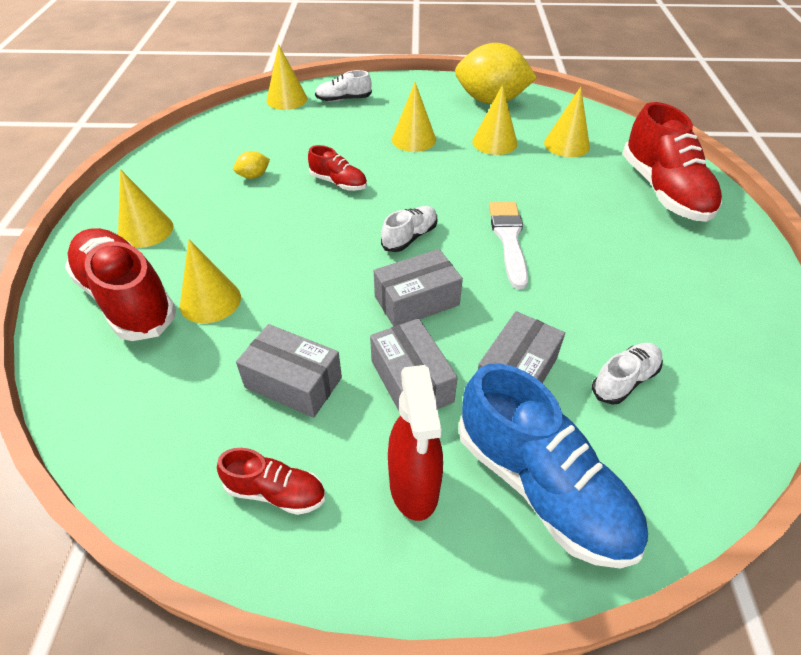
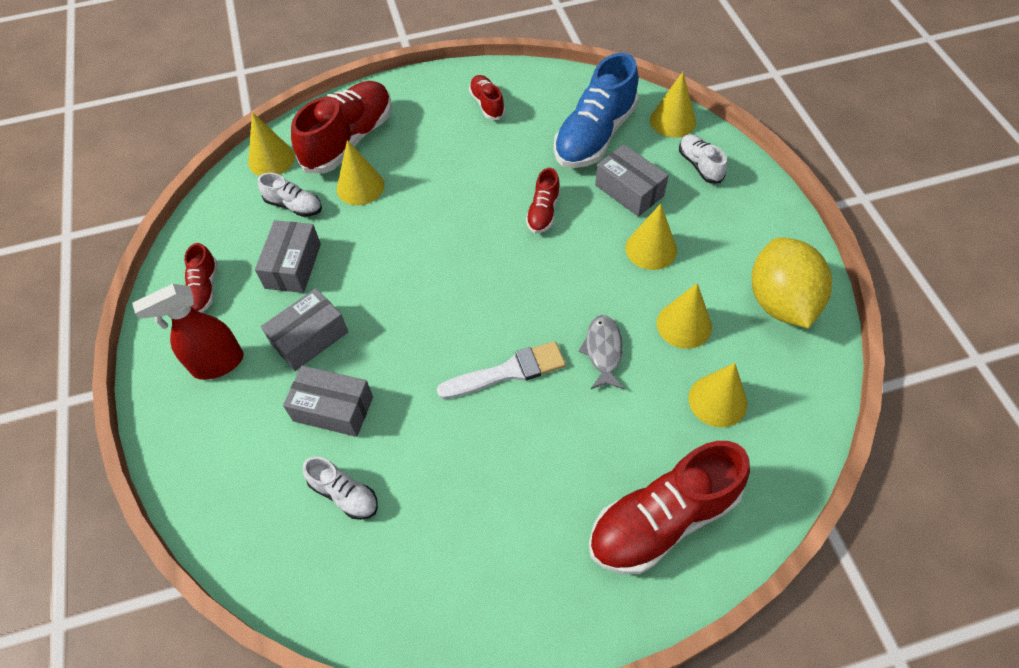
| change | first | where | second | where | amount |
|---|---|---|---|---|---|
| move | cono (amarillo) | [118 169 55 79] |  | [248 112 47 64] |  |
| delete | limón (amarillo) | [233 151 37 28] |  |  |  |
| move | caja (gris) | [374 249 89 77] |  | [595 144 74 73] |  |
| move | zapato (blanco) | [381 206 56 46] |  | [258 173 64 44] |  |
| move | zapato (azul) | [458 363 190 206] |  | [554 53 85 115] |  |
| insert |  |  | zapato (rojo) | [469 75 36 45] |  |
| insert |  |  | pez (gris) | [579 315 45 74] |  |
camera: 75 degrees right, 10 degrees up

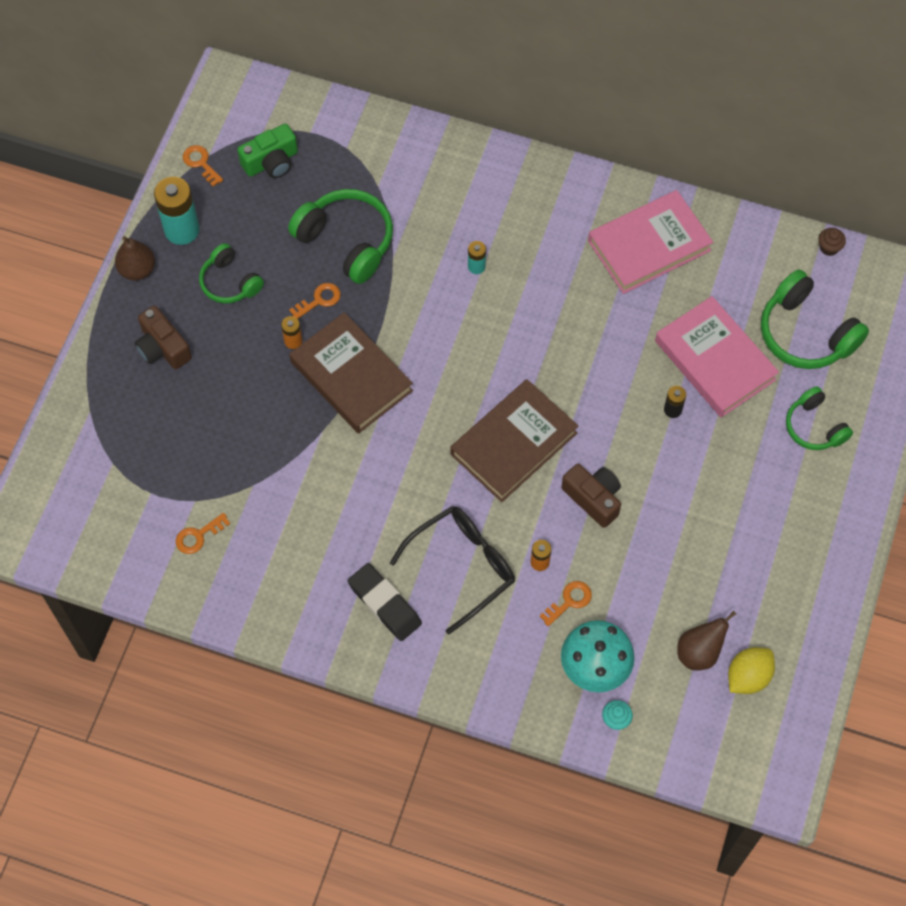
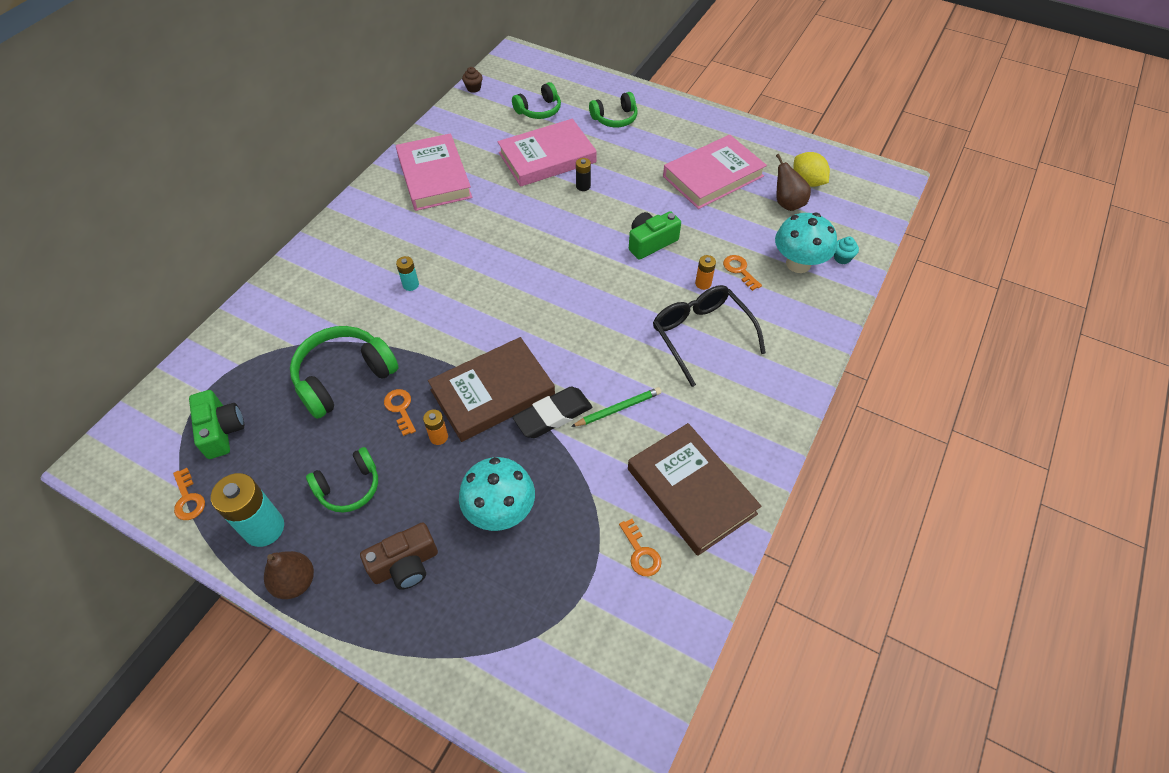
| change | first | where | second | where | amount |
|---|---|---|---|---|---|
| rotate | llave (naranja) | [183 145 40 42] |  | [173 468 32 52] | 90 degrees counterclockwise |
| move | goma de borrar (negro) | [348 563 74 78] |  | [513 387 79 51] |  |
| move | libro (marrón) | [450 379 128 123] |  | [628 423 134 133] |  |
| recolor | cámara (marrón) | [561 464 60 64] | cámara (verde) | [629 211 52 49] |  |
| resize | auriculares (verde) | [761 269 108 100] |  | [512 82 49 37] | x0.62 |
| insert |  |  | seta (turquesa) | [459 457 76 74] |  |
| insert |  |  | lápiz (verde) | [571 387 90 40] |  |
| insert |  |  | libro (rosa) | [663 134 104 75] |  |
camera: 80 degrees left, 10 degrees down

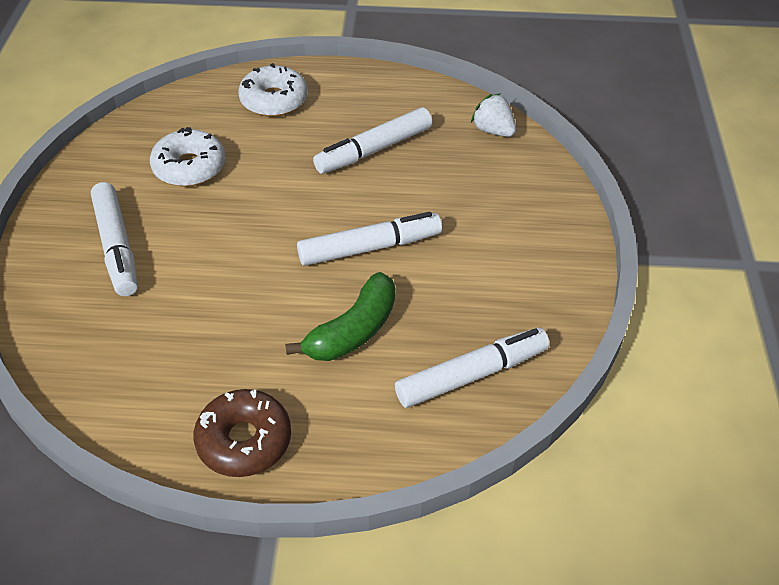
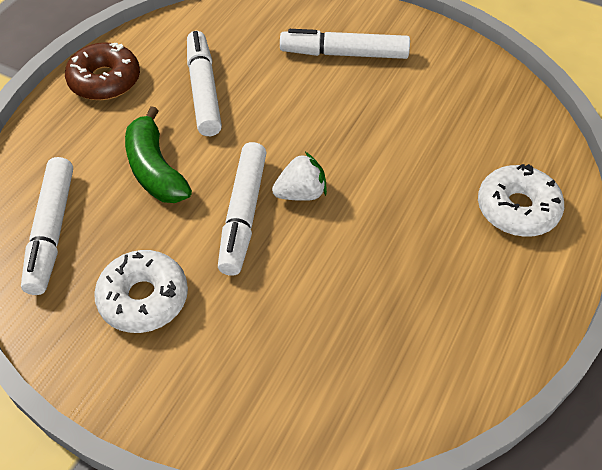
| change | first | where | second | where | amount |
|---|---|---|---|---|---|
| move | rosquilla (blanco) | [150 127 76 60] |  | [94 250 94 83] |  |
| move | rotulador (blanco) | [313 108 119 66] |  | [187 31 35 105] |  |
| move | fresa (blanco) | [471 93 45 44] |  | [272 152 55 49] |  |
camera: 115 degrees right, 5 degrees up

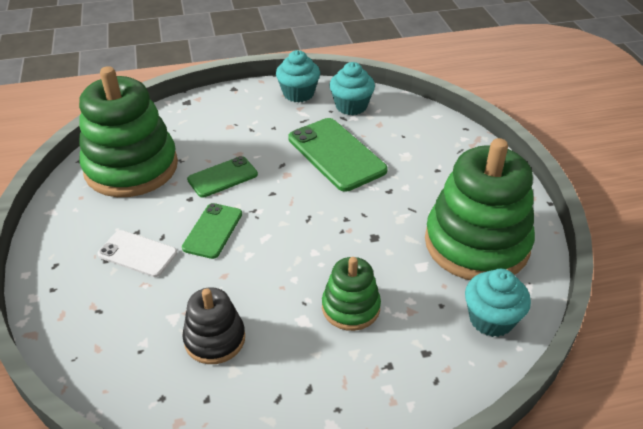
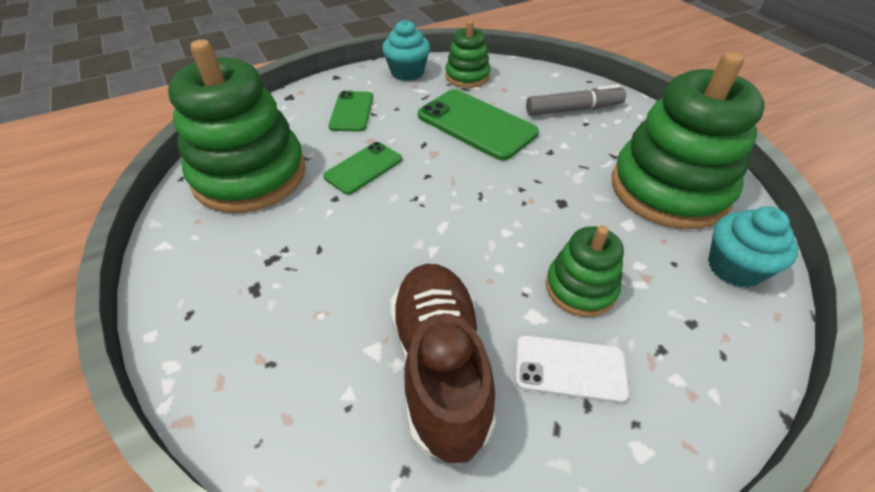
| change | first | where | second | where | amount |
|---|---|---|---|---|---|
| move | móvil (blanco) | [98 230 79 47] |  | [515 335 114 68] |  |
| move | móvil (verde) | [182 203 60 56] |  | [329 91 44 41] |  |
| replace | juguete apilable (negro) | [182 287 63 77] | zapato (marrón) | [390 264 106 200] |  |
| replace | magdalena (turquesa) | [329 62 46 53] | juguete apilable (verde) | [445 20 45 68] |  |
| insert |  |  | rotulador (gris) | [526 84 100 32] |  |
camera: 15 degrees left, 5 degrees up

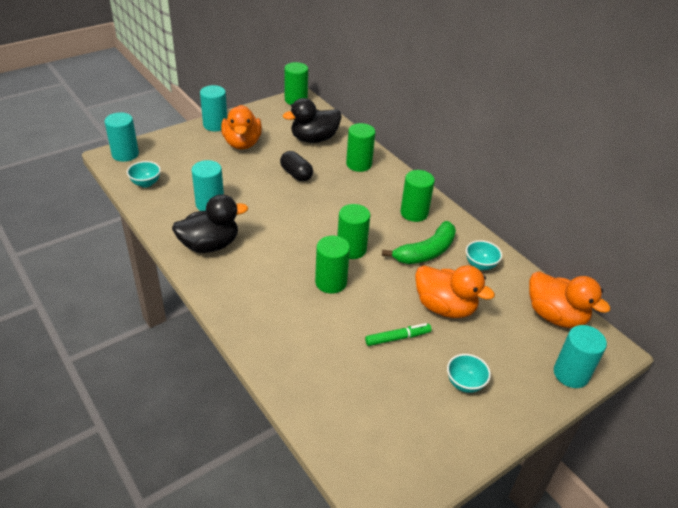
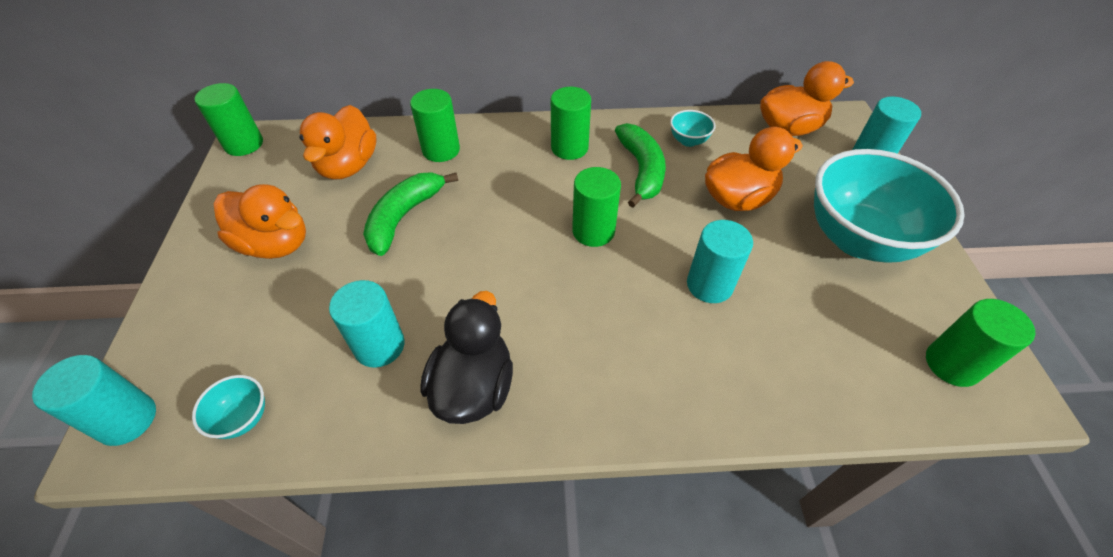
| change | first | where | second | where | amount |
|---|---|---|---|---|---|
| move | cilindro (turquesa) | [200 85 27 46] |  | [687 220 66 83] |  |
| replace | cápsula (negro) | [280 151 33 31] | plátano (verde) | [363 172 95 84] |  |
| recolor | pato (negro) | [283 98 59 45] | pato (naranja) | [300 105 77 75] |  |
| move | cilindro (verde) | [315 236 35 58] |  | [926 299 109 88] |  |
| delete | rotulador (verde) | [365 323 66 23] |  |  |  |
| resize | cuenco (turquesa) | [447 354 44 39] |  | [814 149 151 114] | x2.49 |
camera: 55 degrees left, 10 degrees up

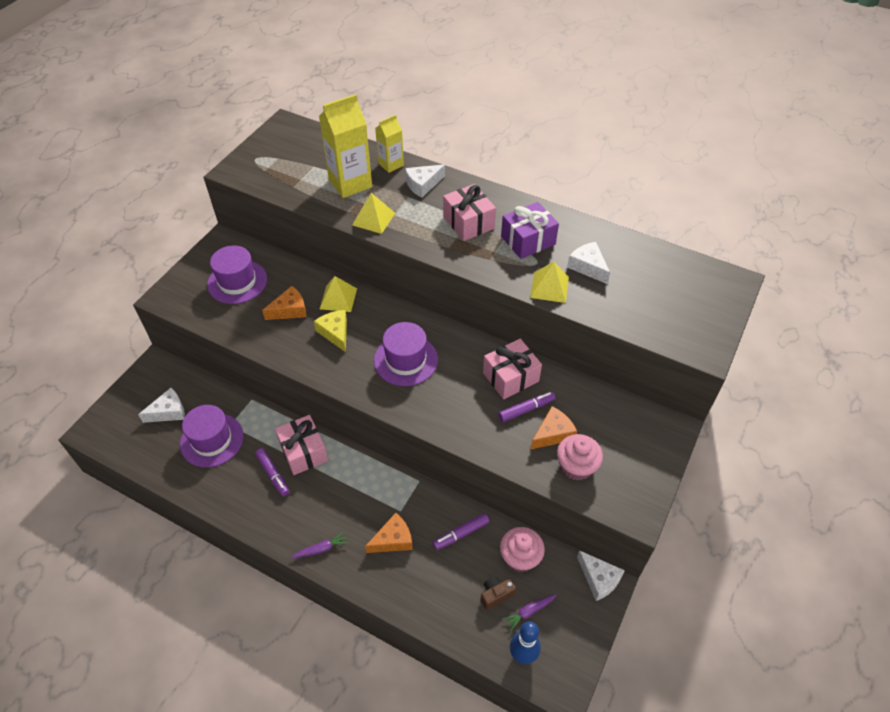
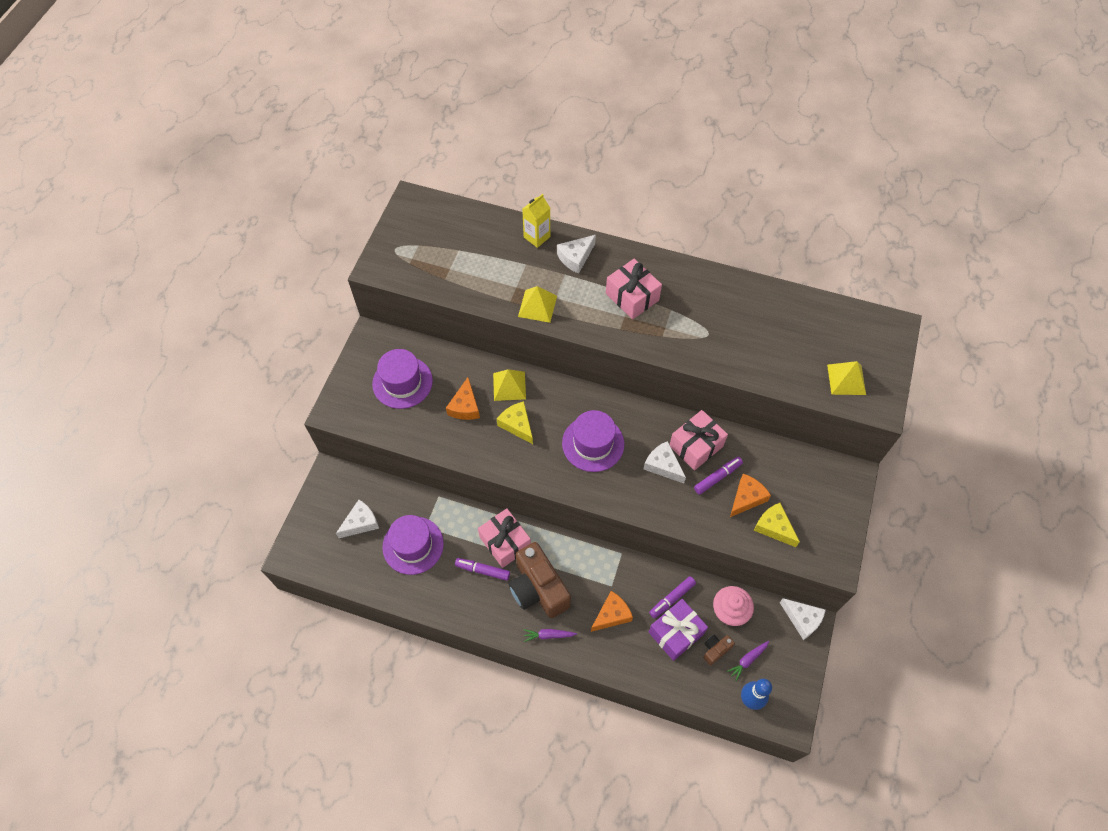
| change | first | where | second | where | amount |
|---|---|---|---|---|---|
| rotate | rotulador (morado) | [255 448 34 48] |  | [455 558 55 23] | 150 degrees clockwise |
| rotate | queso (naranja) | [262 286 45 34] |  | [446 377 34 43] | 135 degrees clockwise |
| rotate | zanahoria (morado) | [291 532 57 26] |  | [524 629 53 13] | 150 degrees counterclockwise |
| delete | cartón de leche (amarillo) | [319 94 53 104] |  |  |  |
| move | regalo (morado) | [501 202 58 57] |  | [649 599 59 62] |  |
| move | pirámide (amarillo) | [530 262 39 41] |  | [827 361 39 34] |  |
| replace | magdalena (rosa) | [557 434 46 47] | queso (amarillo) | [754 503 46 44] |  |
| move | queso (blanco) | [567 242 43 42] |  | [644 441 42 42] |  |
| insert |  |  | cámara (marrón) | [509 542 62 76] |  |
camera: 10 degrees left, 10 degrees up

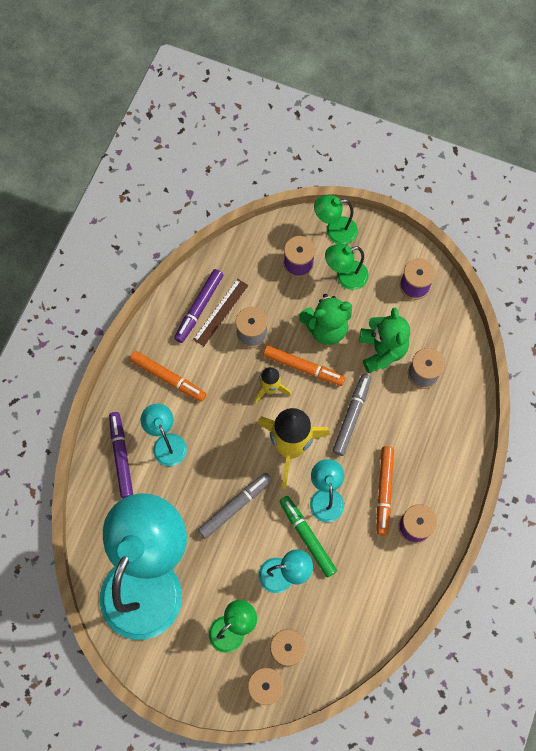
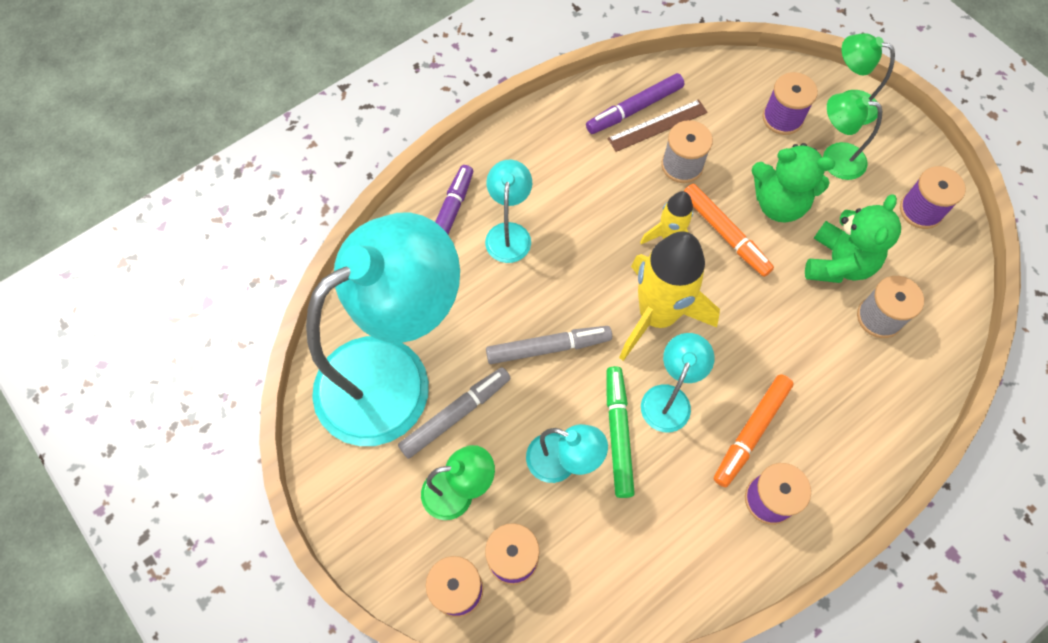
| change | first | where | second | where | amount |
|---|---|---|---|---|---|
| delete | rotulador (naranja) | [130 351 76 51] |  |  |  |
| move | rotulador (gris) | [333 374 38 82] |  | [398 367 113 92] |  |
camera: 30 degrees right, 5 degrees down

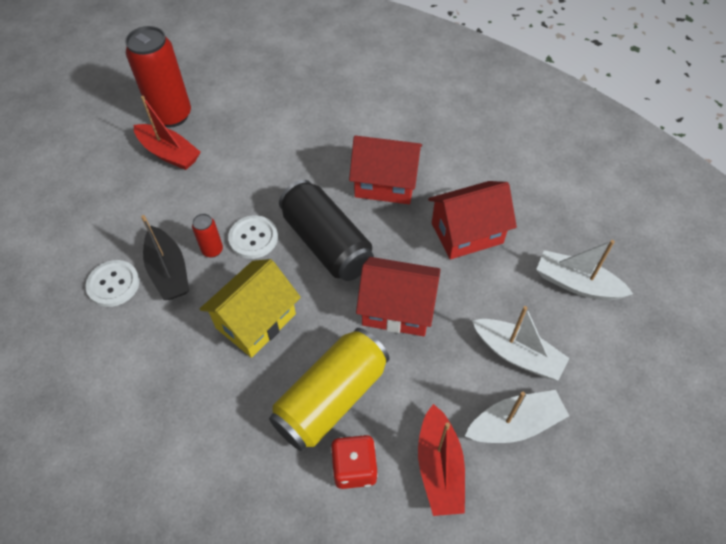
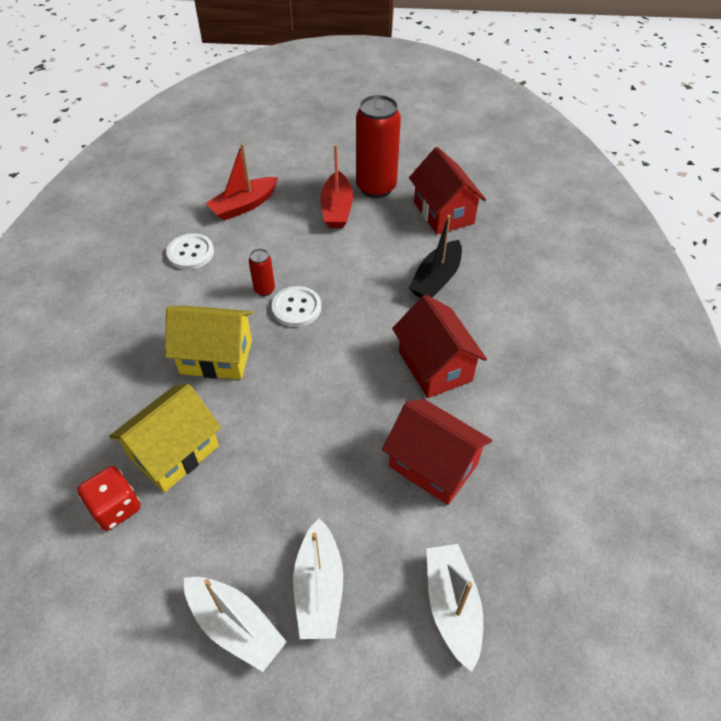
| change | first | where | second | where | amount |
|---|---|---|---|---|---|
| move | barco (negro) | [141 215 48 85] |  | [409 215 53 83] |  |
| replace | lata (amarillo) | [269 328 120 123] | casa (amarillo) | [109 384 112 108] |  |
| delete | lata (negro) | [279 180 95 101] |  |  |  |
| move | casa (rojo) | [356 257 84 79] |  | [409 147 77 87] |  |
| move | barco (rojo) | [418 404 47 112] |  | [205 143 73 78] |  |
camera: 55 degrees right, 5 degrees down

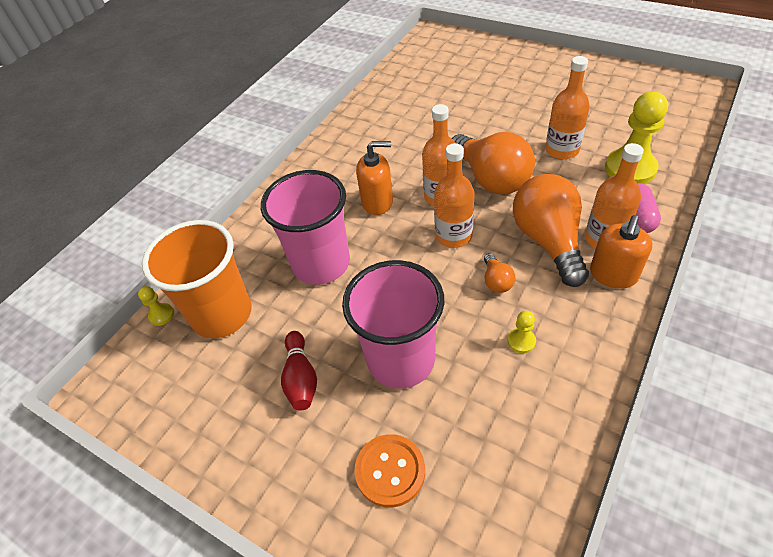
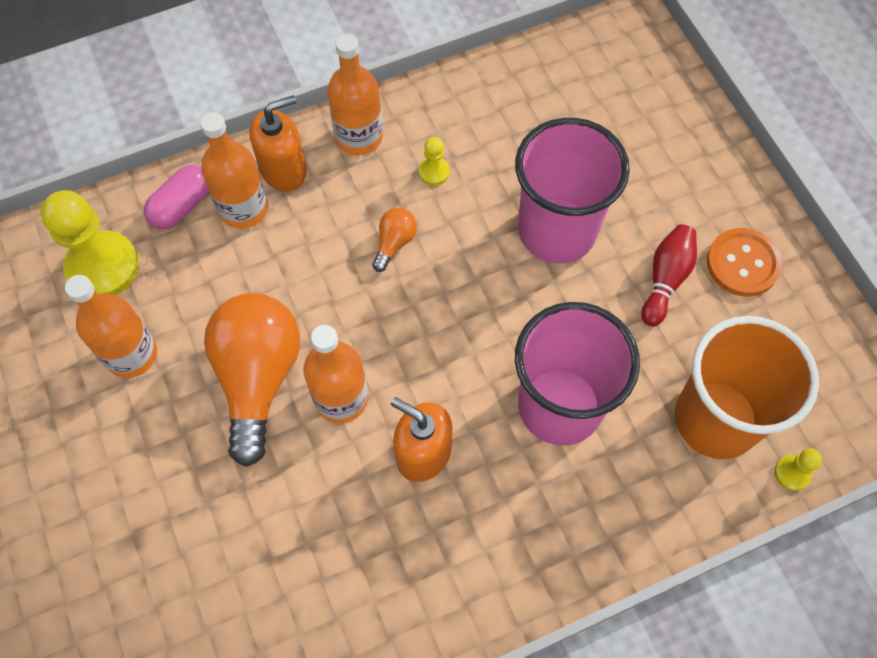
| change | first | where | second | where | amount |
|---|---|---|---|---|---|
| move | botón (naranja) | [354 434 71 74] |  | [707 228 75 68] |  |
| move | botella (naranja) | [434 143 41 105] |  | [327 34 56 121] |  |
| delete | bombilla (naranja) | [513 174 76 113] |  |  |  |
camera: 150 degrees left, 15 degrees up

